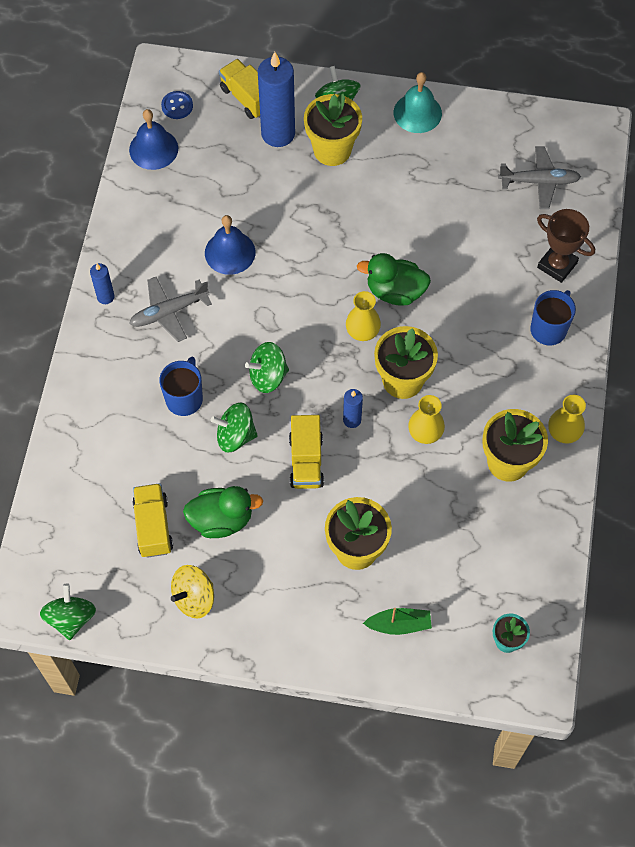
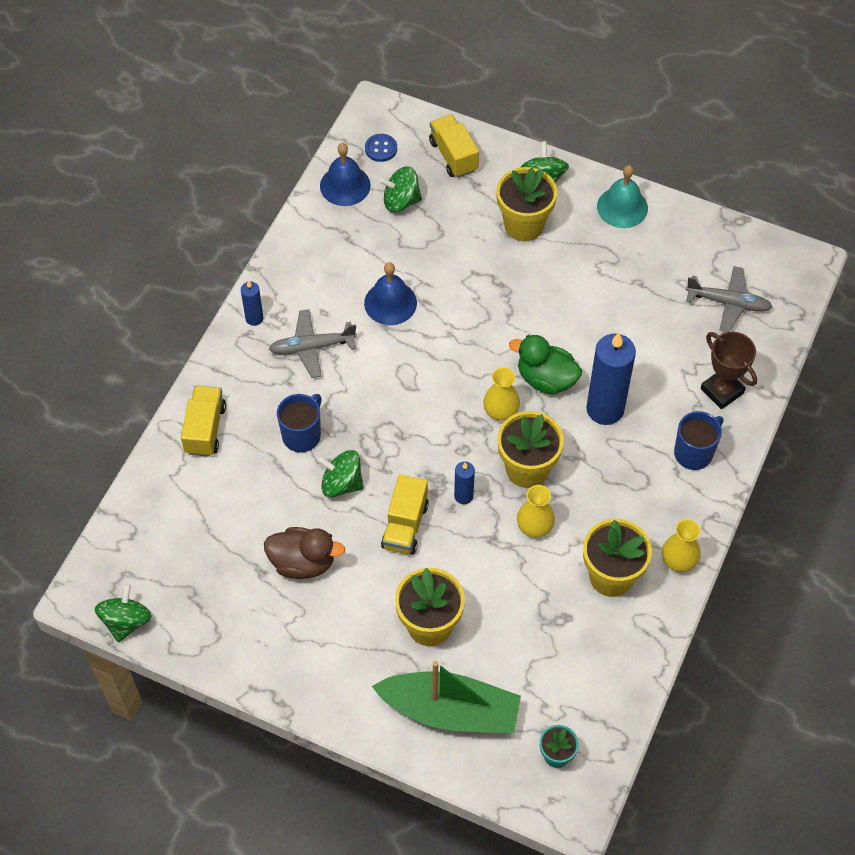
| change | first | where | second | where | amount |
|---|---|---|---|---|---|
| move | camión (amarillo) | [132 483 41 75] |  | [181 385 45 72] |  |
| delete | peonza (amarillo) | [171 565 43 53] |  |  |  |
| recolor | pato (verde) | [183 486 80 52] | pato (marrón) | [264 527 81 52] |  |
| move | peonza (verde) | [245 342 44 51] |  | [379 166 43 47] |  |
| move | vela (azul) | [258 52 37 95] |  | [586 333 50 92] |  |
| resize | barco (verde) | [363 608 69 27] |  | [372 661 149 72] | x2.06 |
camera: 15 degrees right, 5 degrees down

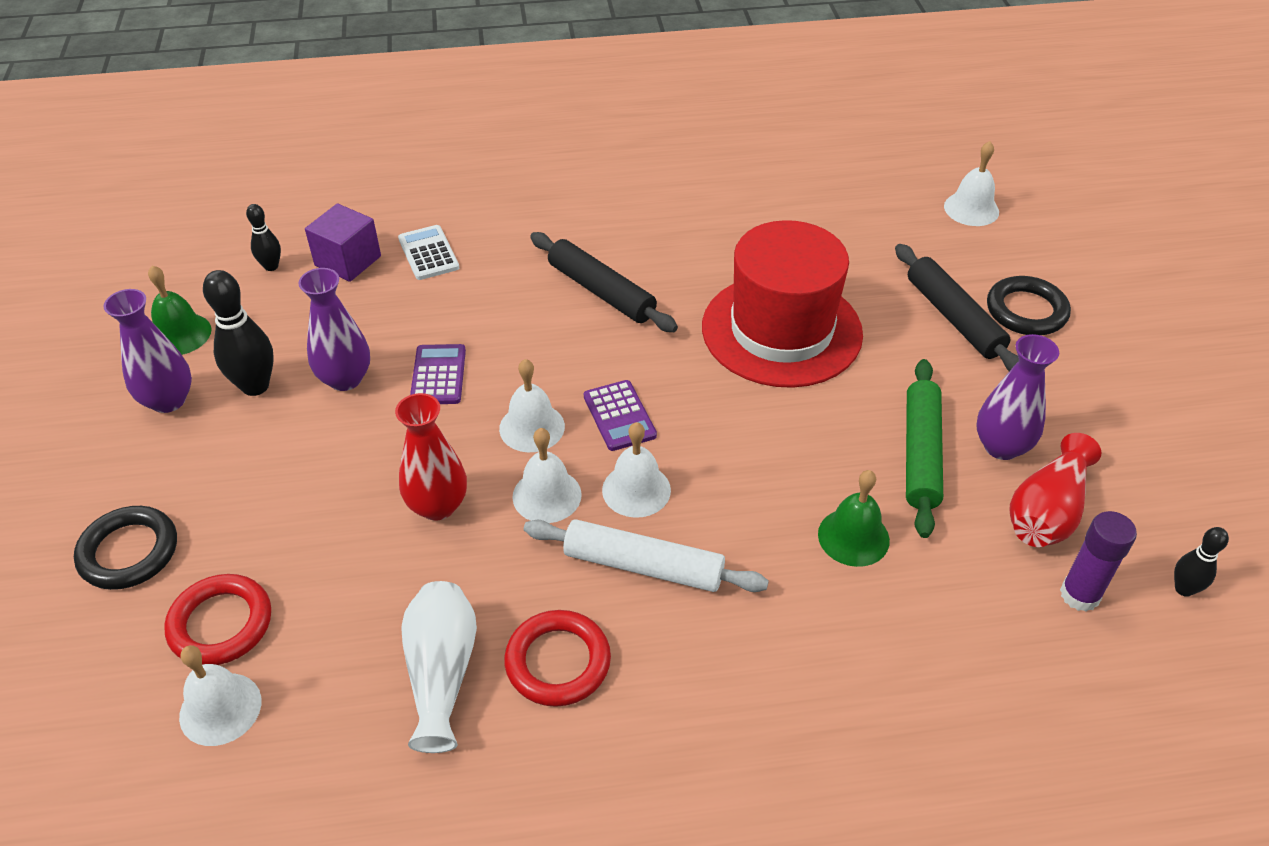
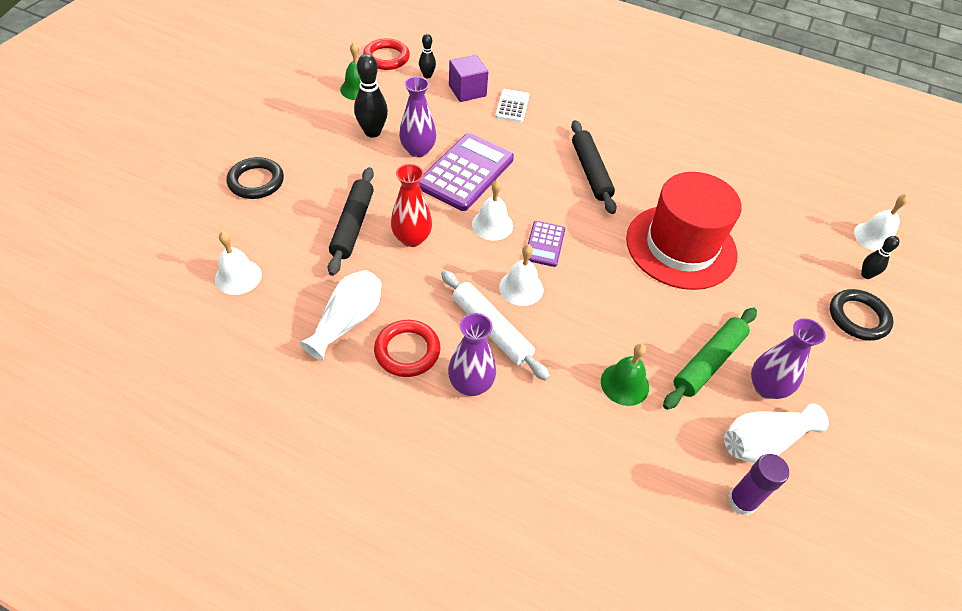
| change | first | where | second | where | amount |
|---|---|---|---|---|---|
| move | florero (morado) | [103 289 89 124] |  | [448 313 48 83] |  |
| move | anillo (rojo) | [164 574 107 91] |  | [363 38 47 32] |  |
| resize | calculadora (morado) | [410 344 56 60] |  | [419 133 95 78] | x1.92 |
| delete | campana (blanco) | [512 428 70 95] |  |  |  |
| move | rodillo (negro) | [895 244 124 127] |  | [328 167 46 109] |  |
| recolor | florero (rojo) | [1009 433 92 114] | florero (blanco) | [724 403 105 60] |  |
| move | bolo (negro) | [1174 527 55 70] |  | [861 236 39 43] |  |
camera: 30 degrees right, 5 degrees up

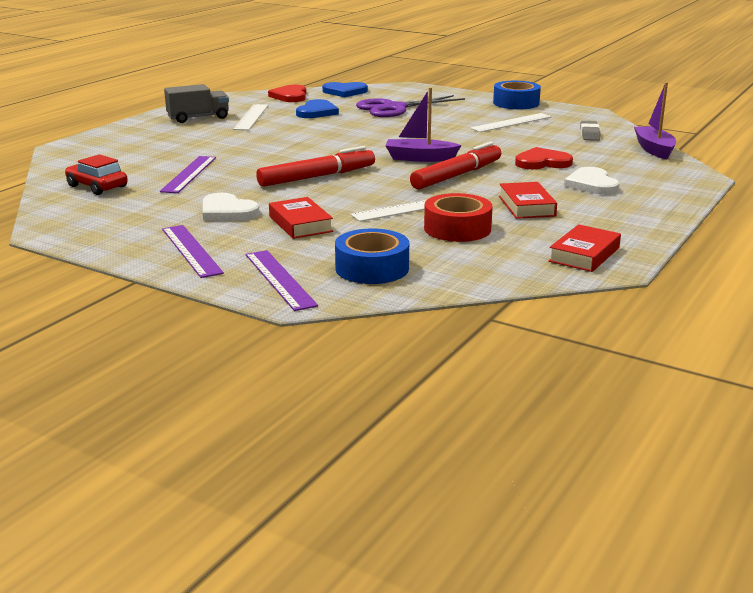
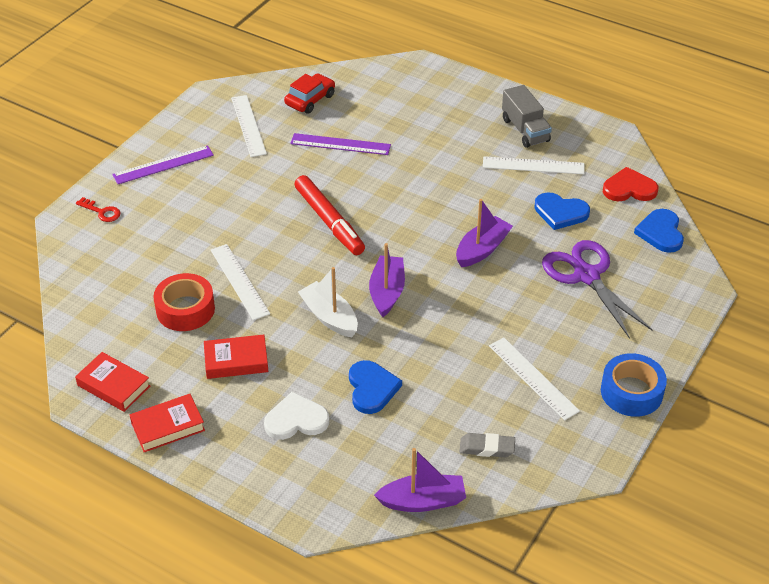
| change | first | where | second | where | amount |
|---|---|---|---|---|---|
| delete | corazón (blanco) | [203 193 57 28] |  |  |  |
| replace | regla (morado) | [246 250 72 61] | llave (rojo) | [76 197 45 25] |  |
| move | libro (rojo) | [269 197 64 42] |  | [130 394 75 58] |  |
| delete | cinta adhesiva (azul) | [335 229 74 55] |  |  |  |
| replace | rotulador (rojo) | [410 142 91 47] | barco (blanco) | [298 267 60 70] |  |
| recolor | corazón (rojo) | [515 147 58 22] | corazón (azul) | [349 360 53 54] |  |
| insert |  |  | regla (blanco) | [231 95 36 62] |  |
| insert |  |  | barco (morado) | [456 199 57 68] |  |
camera: 90 degrees right, 20 degrees up

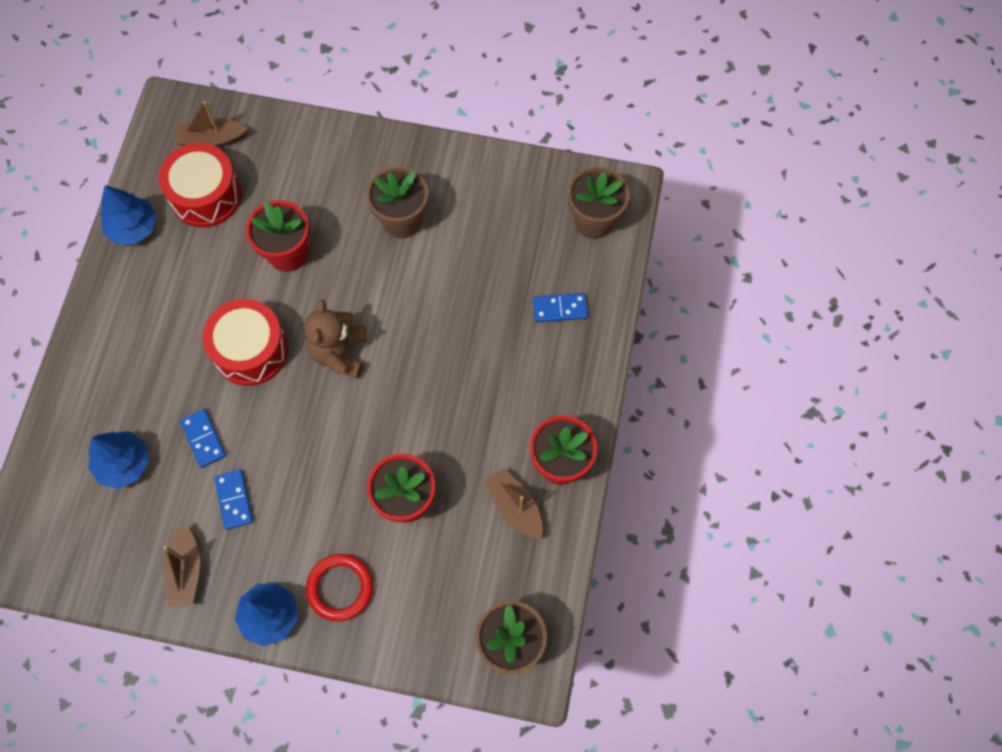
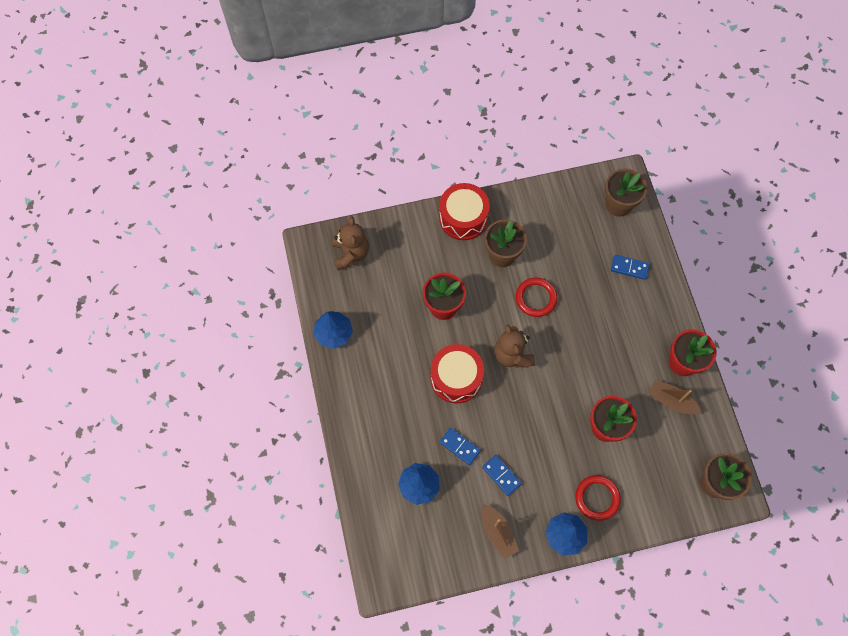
| change | first | where | second | where | amount |
|---|---|---|---|---|---|
| move | tambor (rojo) | [159 143 83 84] |  | [439 183 51 57] |  |
| replace | barco (marrón) | [176 101 73 46] | osito (marrón) | [332 217 37 54] |  |
| rotate | ficha de dominó (azul) | [533 293 55 29] |  | [611 255 38 25] | 45 degrees clockwise |
| insert |  |  | anillo (rojo) | [515 277 43 40] |  |
camera: 25 degrees left, 0 degrees up

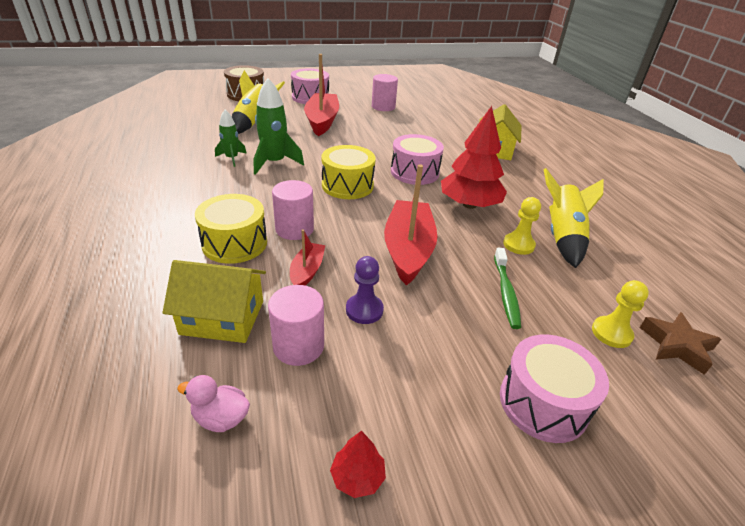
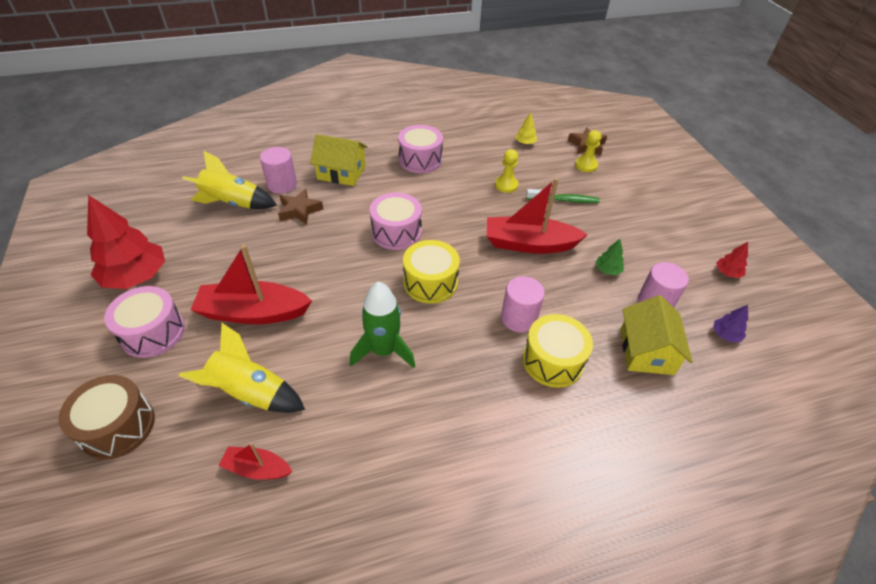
| change | first | where | second | where | amount |
|---|---|---|---|---|---|
| replace | pato (rosa) | [177 375 73 57] | árbol (morado) | [713 305 35 37] |  |
| delete | cohete (verde) | [215 110 32 57] |  |  |  |
| move | barco (rojo) | [290 229 35 57] |  | [219 443 73 37] |  |
| replace | peón (morado) | [346 256 38 68] | árbol (verde) | [595 239 29 36] |  |
| move | cilindro (rosa) | [372 74 26 37] |  | [260 147 37 47] |  |
| move | árbol (rojo) | [441 106 66 103] |  | [87 195 78 94] |  |
| move | tambor (rosa) | [500 334 109 109] |  | [398 125 45 48] |  |
| move | cohete (amarillo) | [543 168 61 100] |  | [182 150 95 59] |  |
| insert |  |  | estrella (marrón) | [278 189 45 36] |  |
| insert |  |  | árbol (amarillo) | [515 112 22 33] |  |
camera: 90 degrees left, 10 degrees up

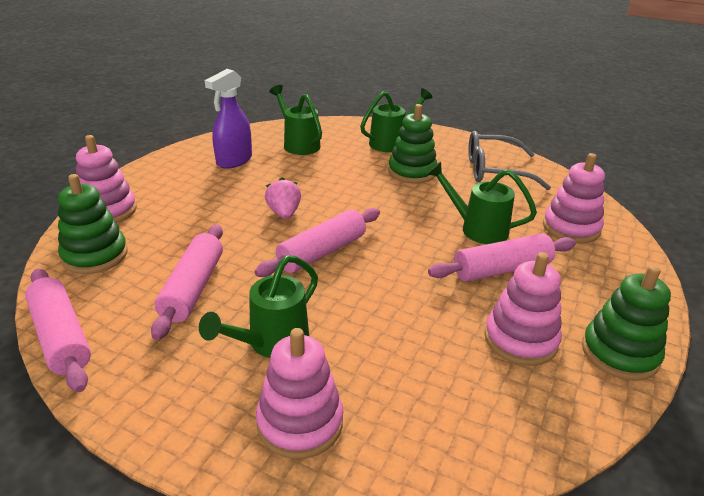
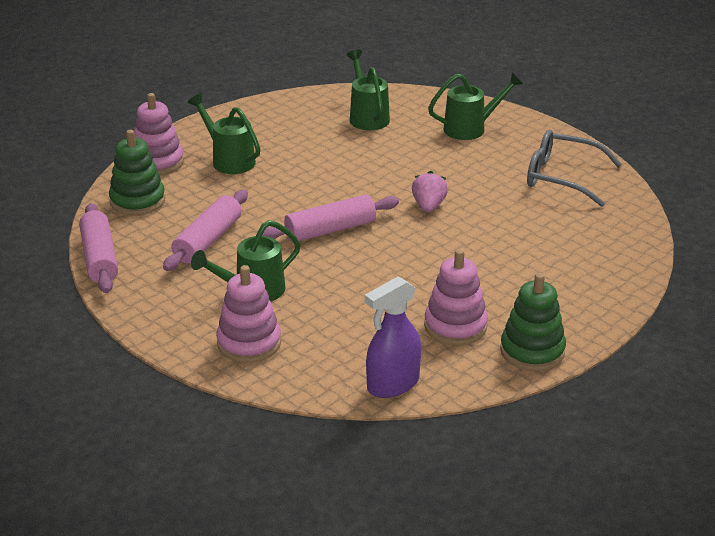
| change | first | where | second | where | amount |
|---|---|---|---|---|---|
| move | pulverizador (morado) | [205 69 47 100] |  | [365 276 56 122] |  |
| move | fresa (rosa) | [265 177 36 42] |  | [412 171 36 41] |  |
| delete | juguete apilable (verde) | [388 104 49 80] |  |  |  |
| move | regadera (verde) | [427 161 110 83] |  | [188 93 72 81] |  |
| delete | rodillo (rosa) | [428 233 148 49] |  |  |  |
| delete | juguete apilable (rosa) | [543 153 62 90] |  |  |  |
camera: 20 degrees right, 0 degrees up

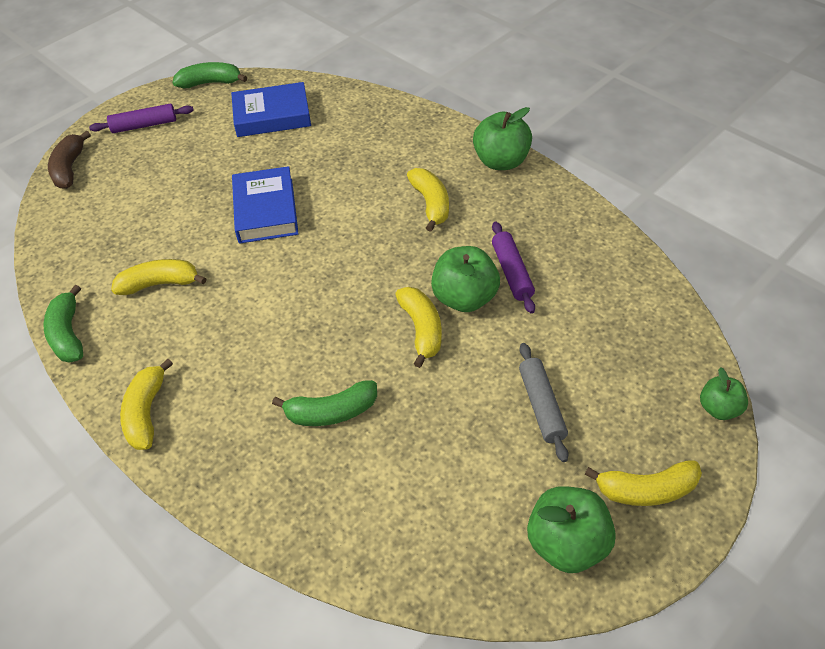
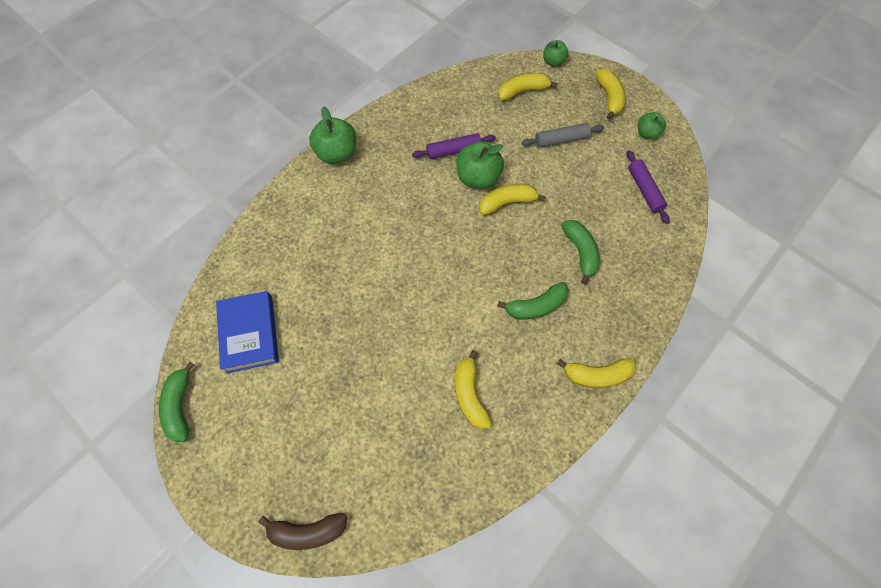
| change | first | where | second | where | amount |
|---|---|---|---|---|---|
| move | plátano (verde) | [44 285 39 78] |  | [497 282 72 38] |  |
| move | rodillo (morado) | [89 104 105 29] |  | [627 150 43 74] |  |
| delete | libro (azul) | [232 166 67 78] |  |  |  |
| move | plátano (amarillo) | [407 168 42 64] |  | [498 73 60 28] |  |
| resize | manzana (verde) | [527 486 89 87] |  | [638 112 28 27] | x0.59 |
camera: 95 degrees left, 15 degrees up

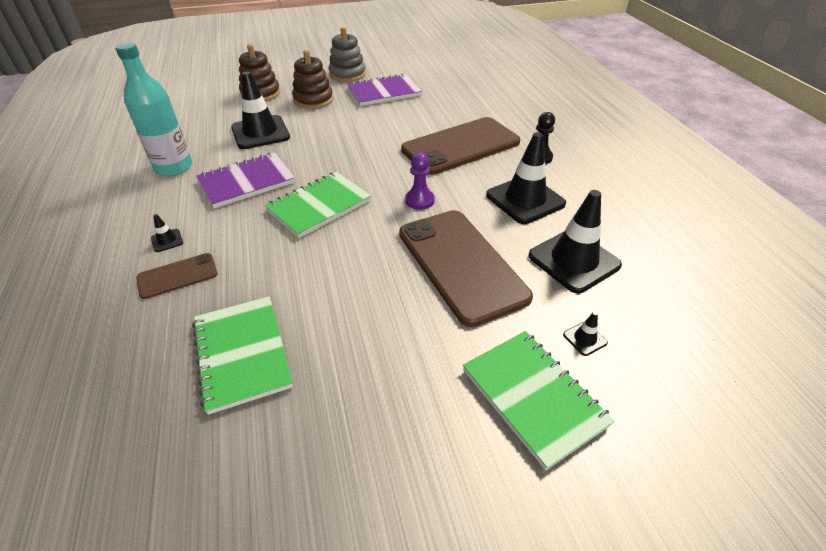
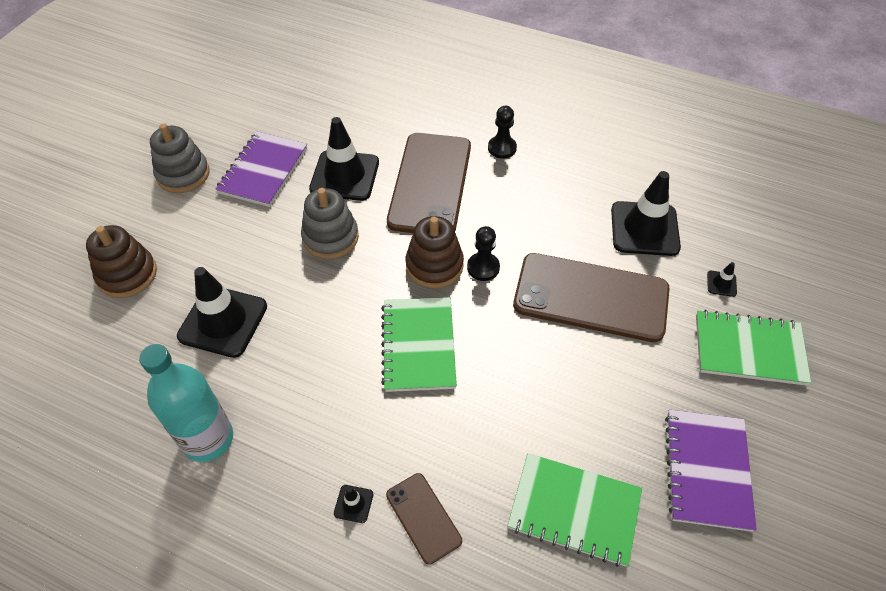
| change | first | where | second | where | amount |
|---|---|---|---|---|---|
| rotate | móvil (marrón) | [136 253 81 46] |  | [386 473 76 92] | 45 degrees counterclockwise |
| move | cuaderno (morado) | [196 153 99 55] |  | [665 410 92 122] |  |
| move | juguete apilable (marrón) | [292 50 41 59] |  | [406 216 58 72] |  |
| recolor | peón (morado) | [405 153 30 57] | peón (negro) | [467 226 33 55] |  |
| move | cono de tráfico (negro) | [486 132 80 92] |  | [309 117 70 84] |  |
| insert |  |  | juguete apilable (gris) | [301 188 58 71] |  |
camera: 50 degrees left, 10 degrees up

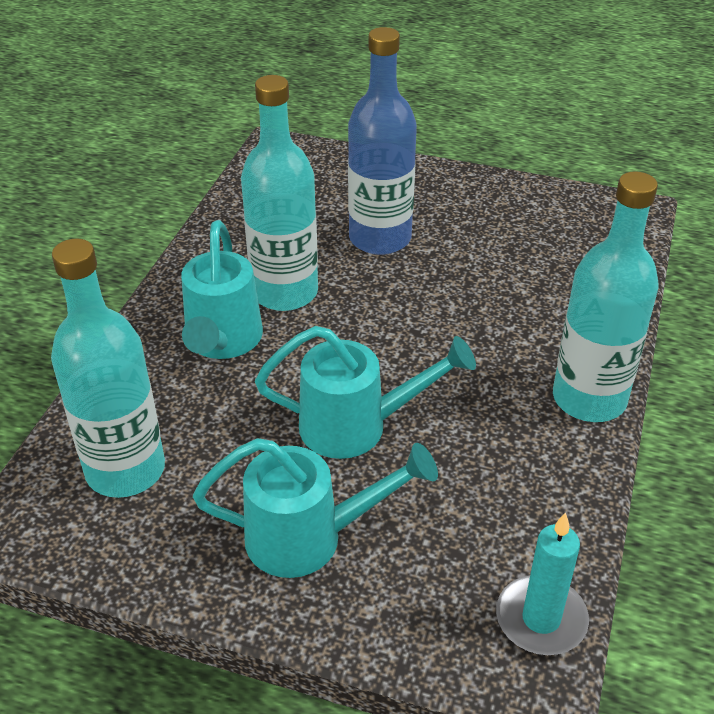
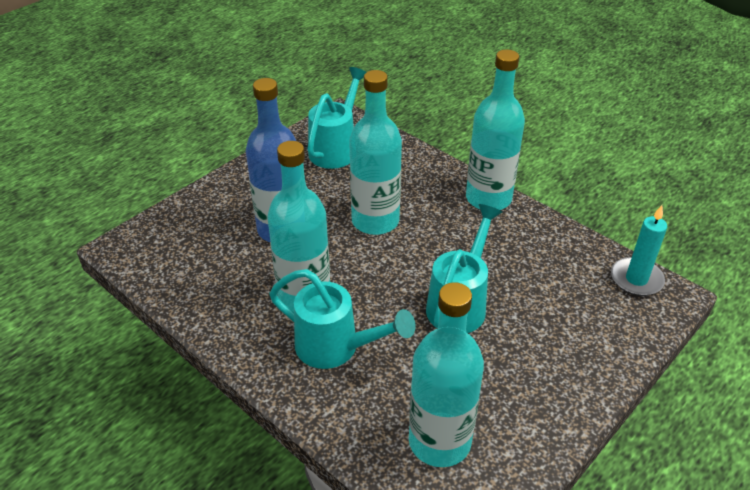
| change | first | where | second | where | amount |
|---|---|---|---|---|---|
| move | regadera (turquesa) | [193 438 245 140] |  | [307 67 59 102] |  |
| insert |  |  | botella (turquesa) | [349 70 53 165] |  |
camera: 65 degrees left, 0 degrees up

